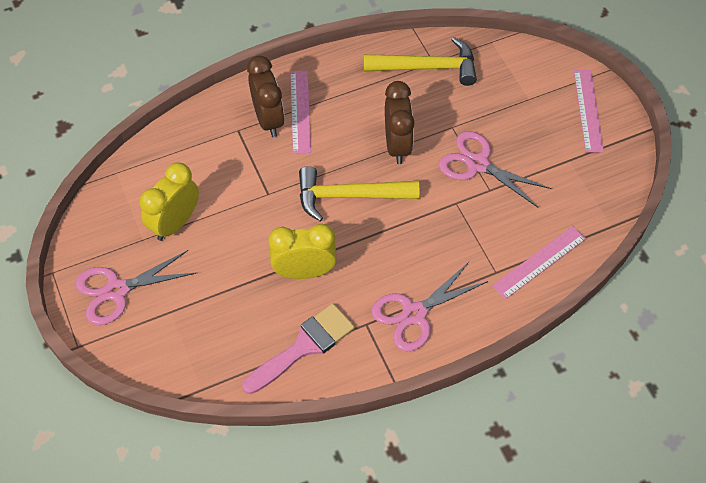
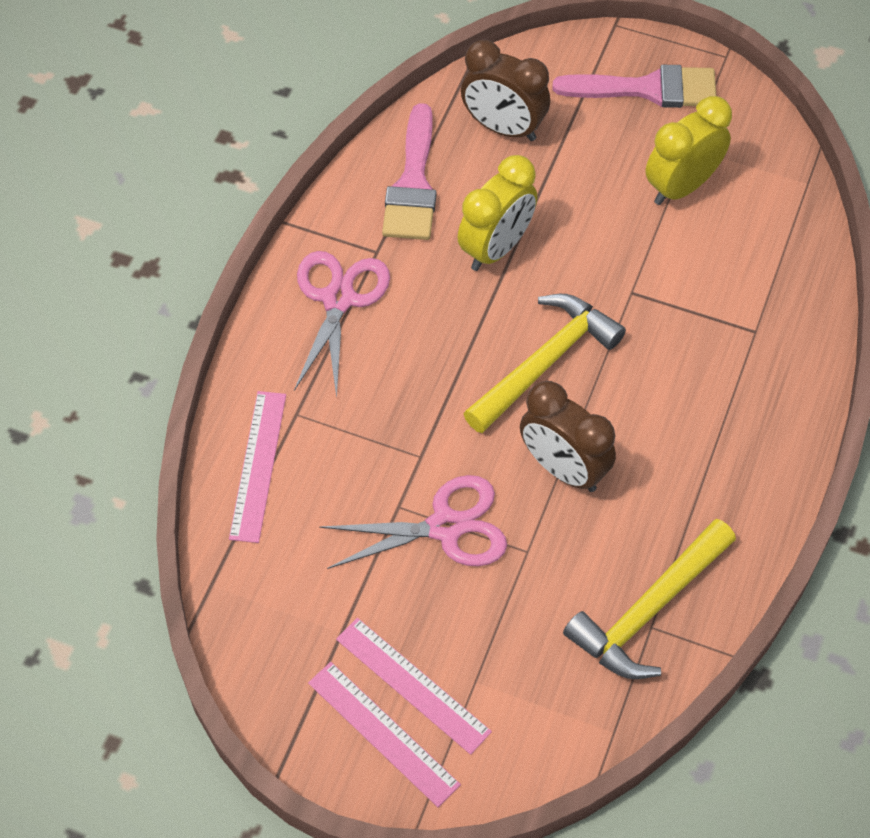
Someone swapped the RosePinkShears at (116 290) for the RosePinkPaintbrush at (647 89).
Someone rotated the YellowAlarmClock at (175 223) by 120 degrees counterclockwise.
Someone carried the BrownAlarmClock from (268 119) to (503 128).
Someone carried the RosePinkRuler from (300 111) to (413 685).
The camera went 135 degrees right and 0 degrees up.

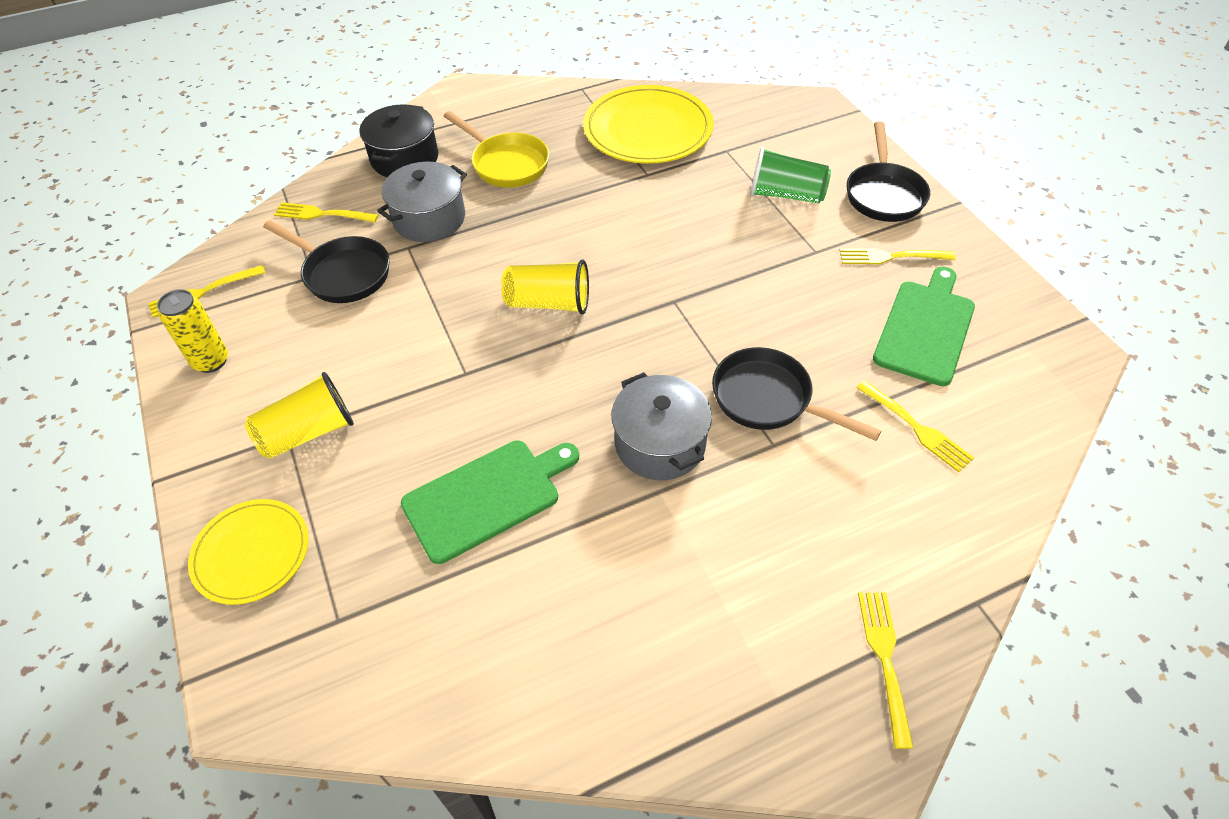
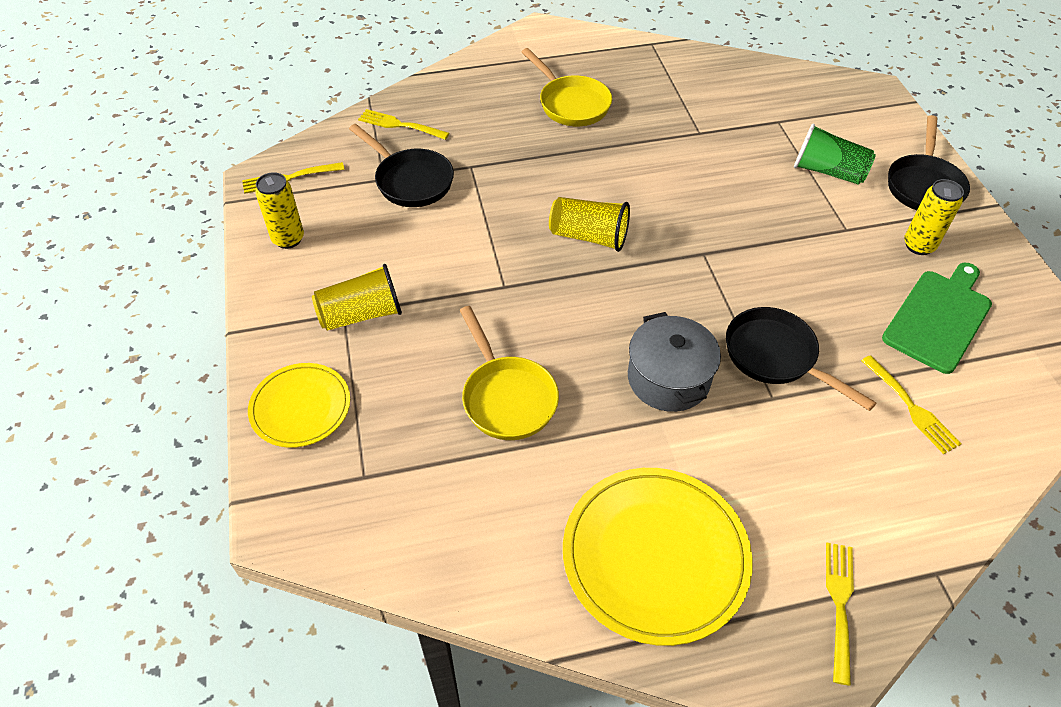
Someone took away the JetBlackStockpot at (405 158).
Someone took away the AshGreyStockpot at (429 219).
Someone swapped the EmeraldChoppingBoard at (487 497) for the YellowFryingPan at (507 397).
Someone carried the YellowDinnerPlate from (648 129) to (655 556).
Someone swapped the YellowTableFork at (891 257) for the YellowCan at (919 245).
The camera went 10 degrees right and 0 degrees up.

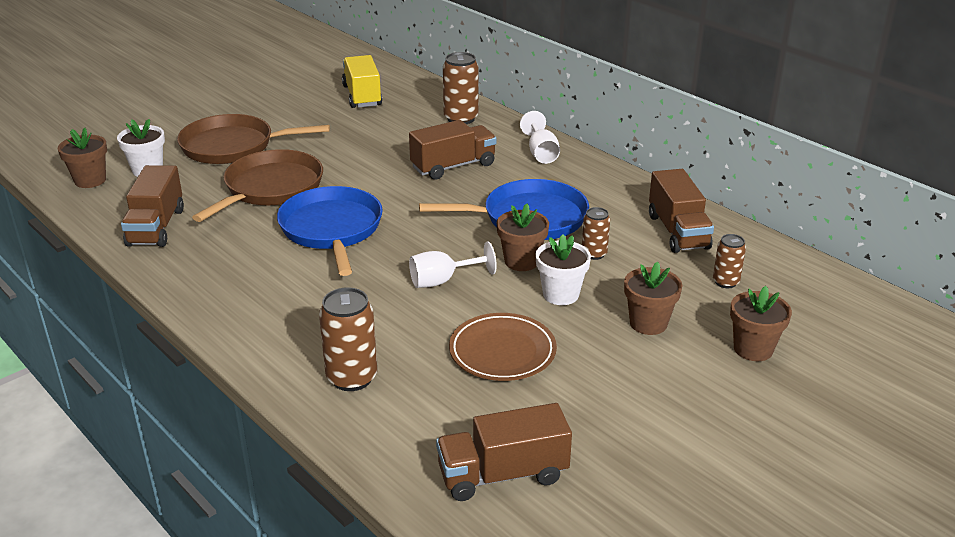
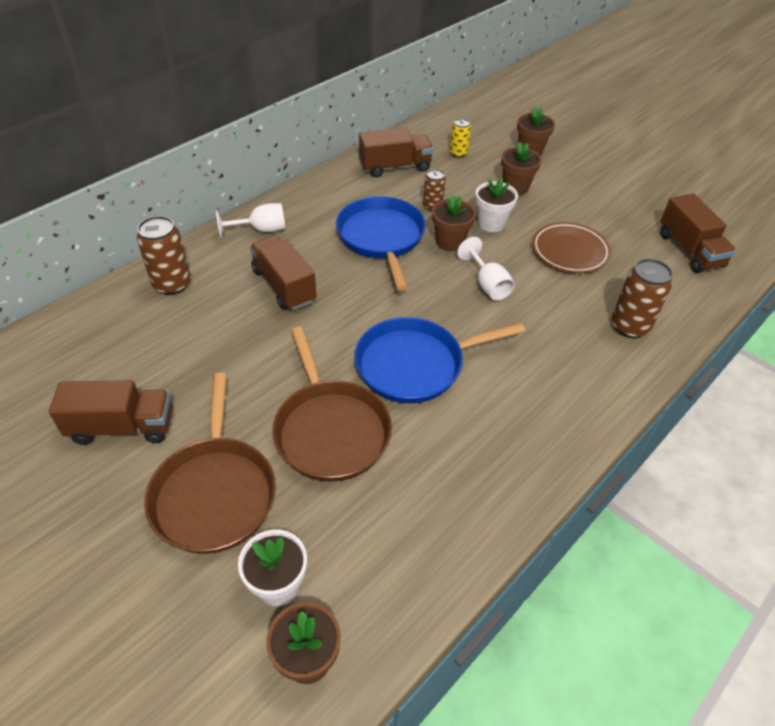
Someone carried the BrownTruck from (156 227) to (122 427).
Someone rotated the BrownFryingPan at (271 188) by 135 degrees counterclockwise.
Someone took away the YellowTruck at (362 96).
Someone repainted the BrownCan at (725 282), which became the YellowCan at (458 153).
The camera went 95 degrees left and 15 degrees up.

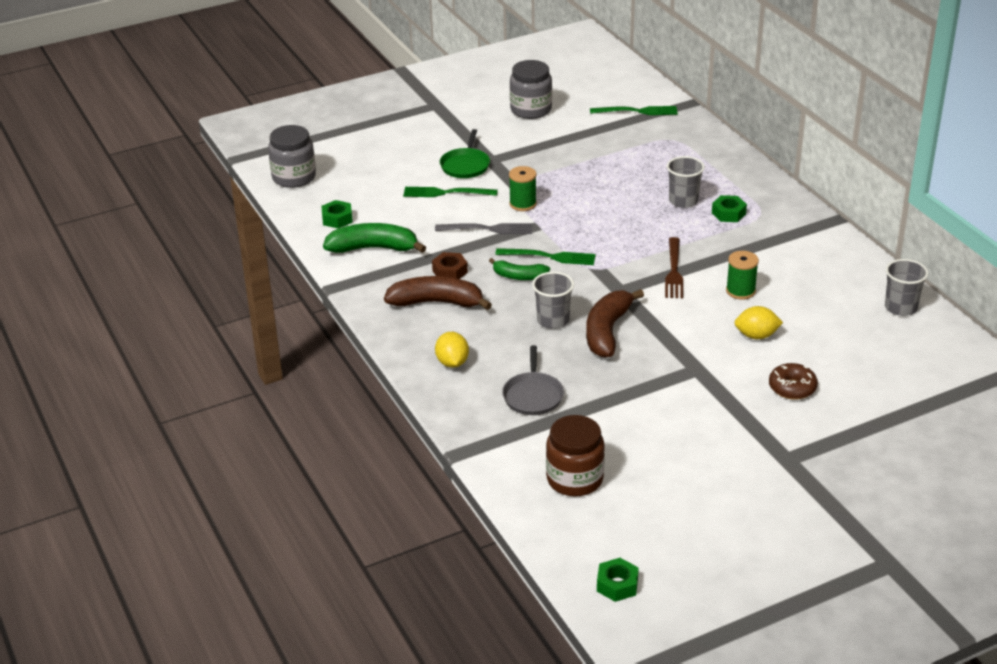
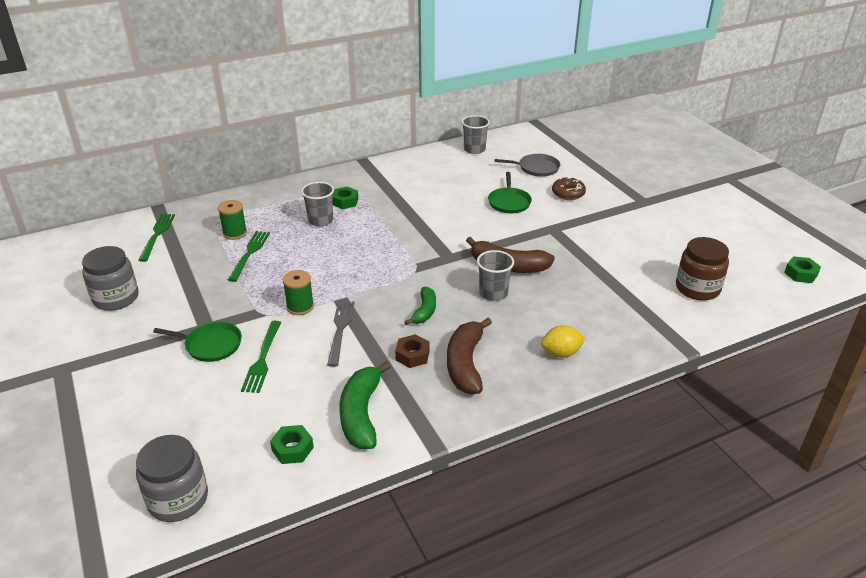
Someone carried the EmeraldTableFork from (550 257) to (249 253).
Someone carried the AshGreyFryingPan from (533 395) to (536 168).
Someone took away the BrownTableFork at (674 271).
Someone carried the EmeraldBobbin from (740 291) to (235 233).
Someone swapped the YellowLemon at (756 336) for the EmeraldFryingPan at (509 202).
The camera went 90 degrees left and 0 degrees up.

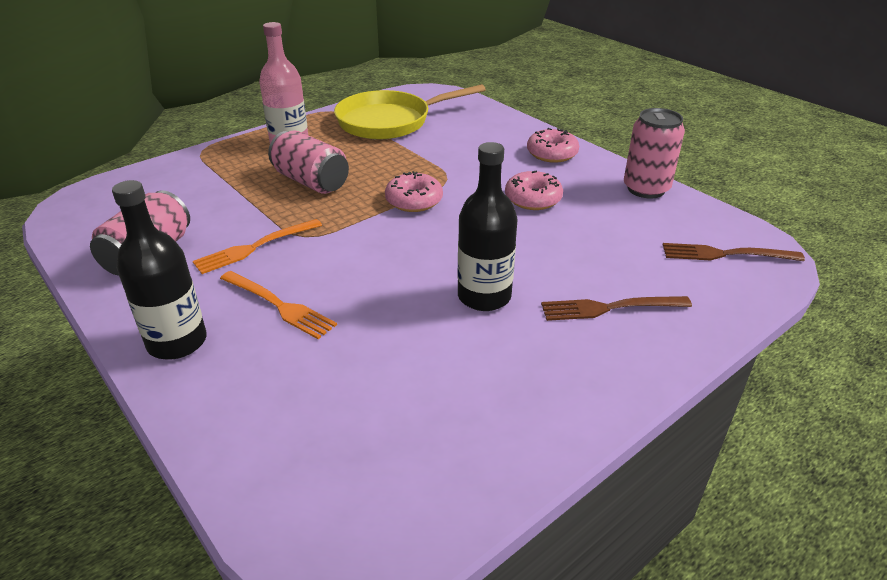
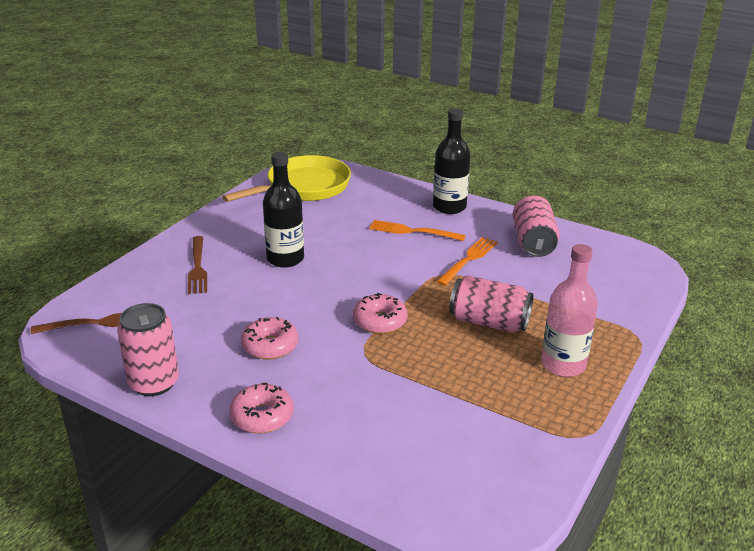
Someone carried the YellowFryingPan from (389 121) to (304 187).
Someone rotated the BrownTableFork at (610 308) by 105 degrees clockwise.
The camera went 160 degrees right and 5 degrees down.

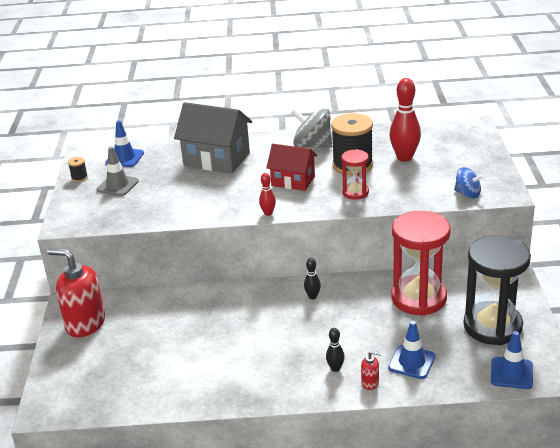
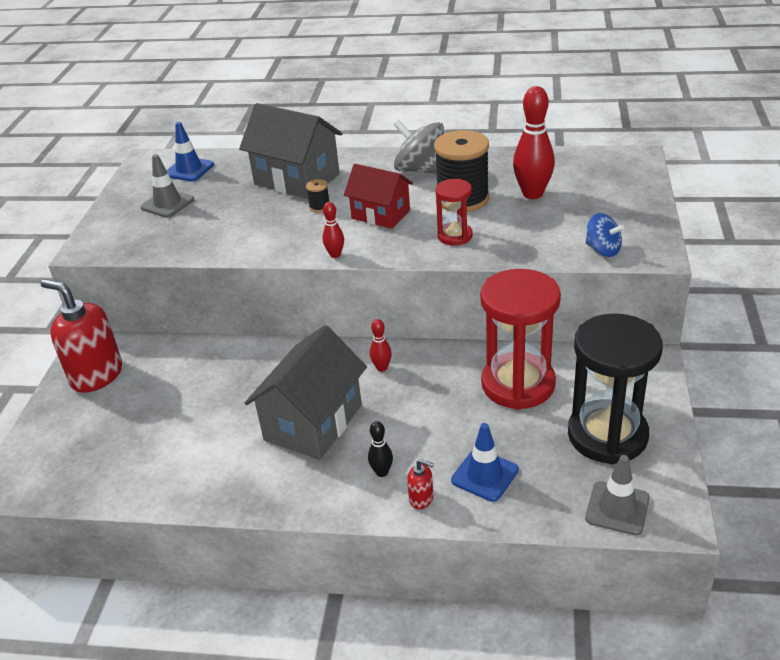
Someone carried the JetBlackBobbin from (79 177) to (319 207).
Someone repainted the JetBlackBowlingPin at (312 296), which became the RedBowlingPin at (382 368).
Someone repainted the RoyalBlueSafetyCone at (511 373), which became the AshGreySafetyCone at (617 508).
Someone put down the AshGreyCottage at (313 422).
The camera went 10 degrees right and 5 degrees up.

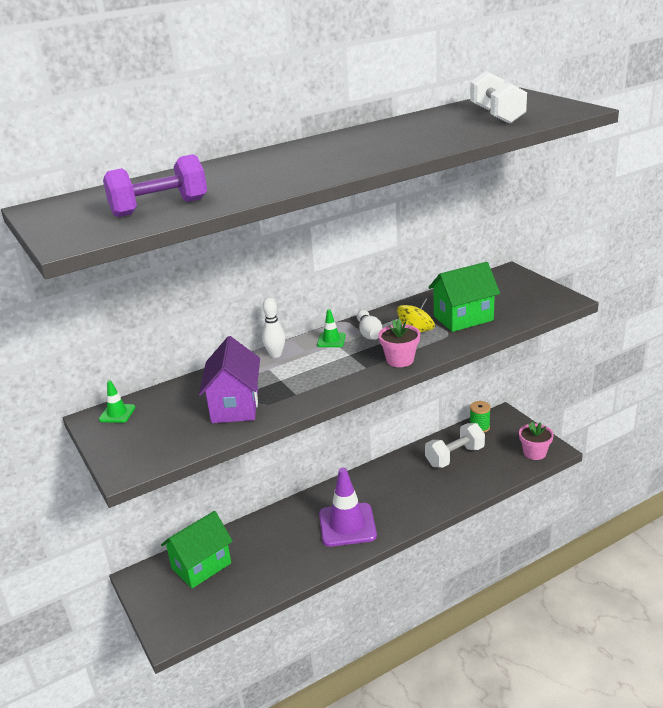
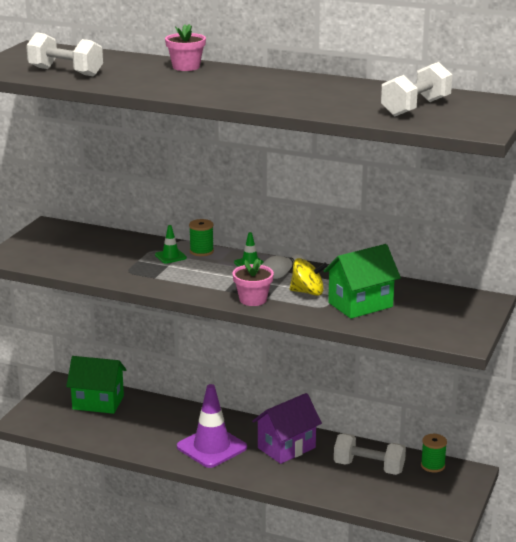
Someone carried the EmeraldSafetyCone from (117 413) to (170 256).
Someone repainted the PurpleFreeWeight at (159 208), which became the SnowWhiteFreeWeight at (65 72).
Someone carried the PurpleCottage from (235 406) to (286 448).
Someone swapped the SnowWhiteBowlingPin at (275 354) for the EmeraldBobbin at (201 251).
Someone rotated the EmeraldCottage at (463 318) by 60 degrees counterclockwise.
Someone carried the RosePinkPlantPot from (534 453) to (186 67).
The camera went 50 degrees right and 5 degrees down.

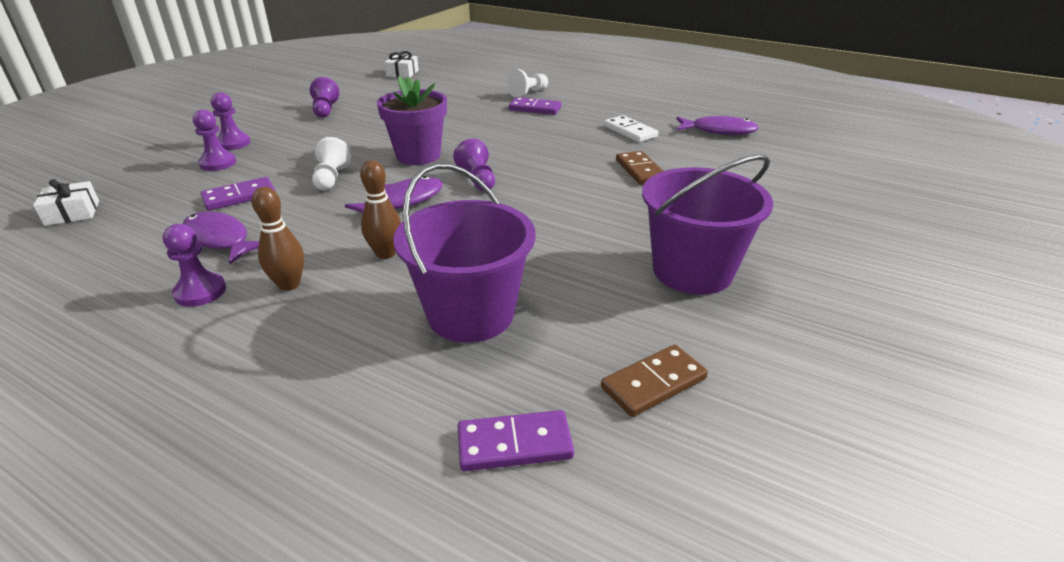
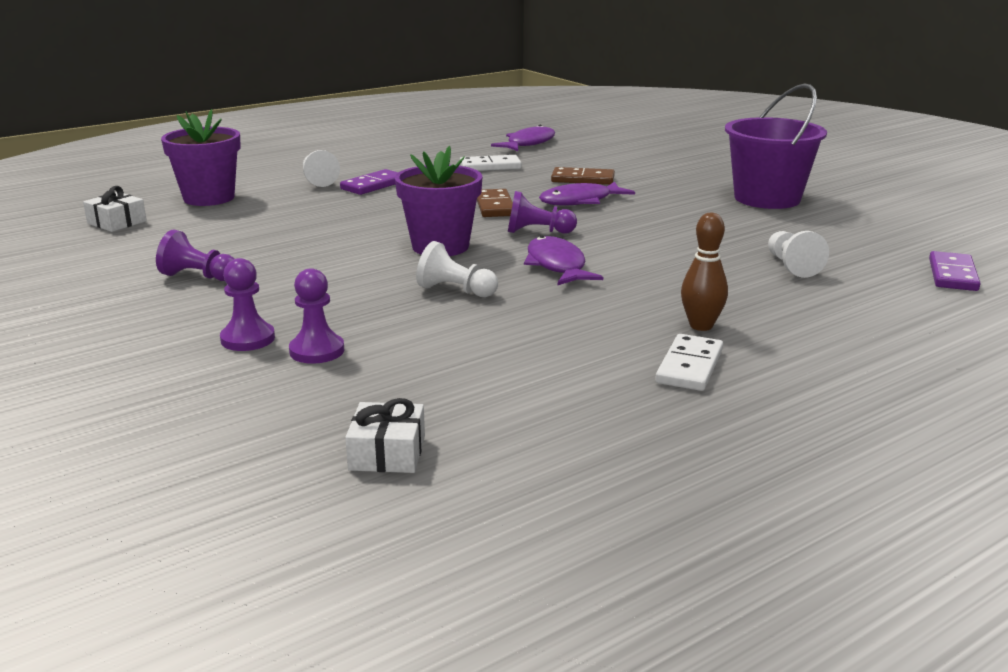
Someone swapped the PurpleGamePawn at (200 292) for the SnowWhiteDominoTile at (689 366).
Someone carried the PurpleToyFish from (219 240) to (580 201).
Someone took away the PurpleDominoTile at (239 197).
Someone took away the BrownBowlingPin at (385 253).
Someone swapped the PurpleSandBucket at (471 314) for the SnowWhiteGamePawn at (791 266).
Someone carried the BrownDominoTile from (653 383) to (494 206).
Someone put down the PurplePlantPot at (209 198).
The camera went 65 degrees left and 10 degrees down.

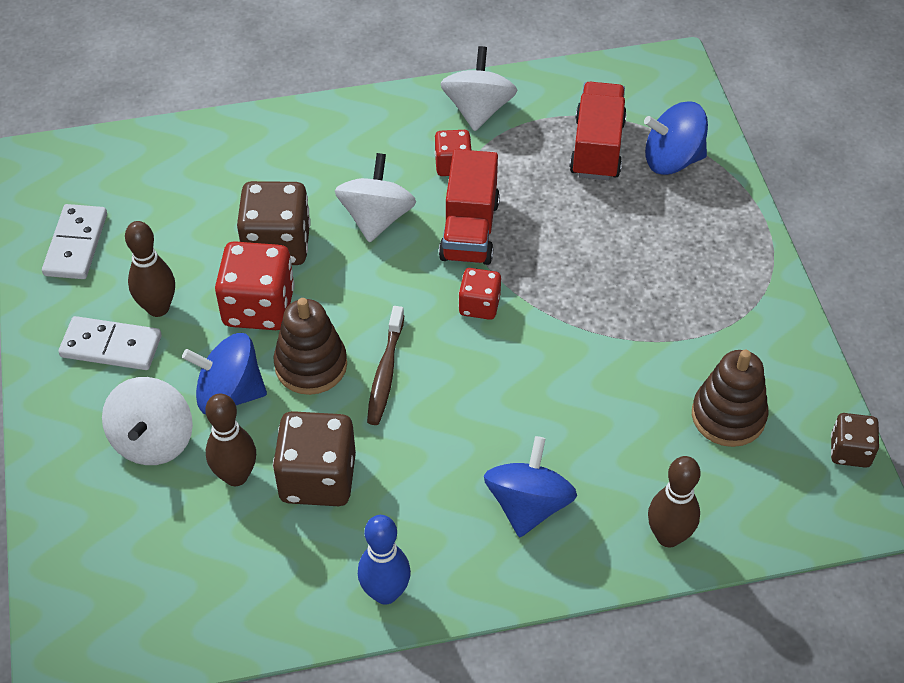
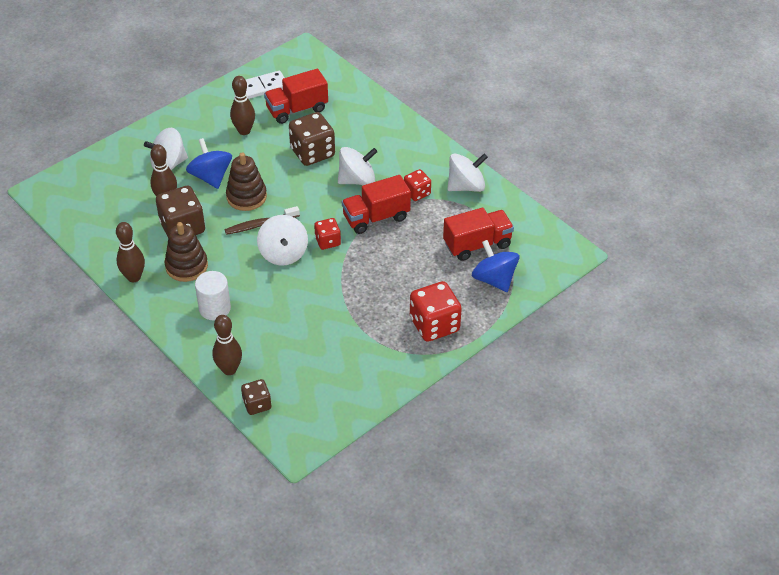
Someone took away the SnowWhiteDominoTile at (111 346).
Someone carried the RedDice from (259 307) to (434 325).
Someone repainted the RoyalBlueBowlingPin at (385 593), which became the BrownBowlingPin at (134 277).
Someone swapped the RoyalBlueSpinningTop at (528 505) for the SnowWhiteCylinder at (215 308).
Someone carried the BrownStackingToy from (728 416) to (186 266).
Someone carried the BrownDice from (850 451) to (257 404).
Someone put down the SnowWhiteSpinningTop at (283 253).
Someone put down the RedTruck at (297 109).
The camera went 60 degrees right and 5 degrees down.

